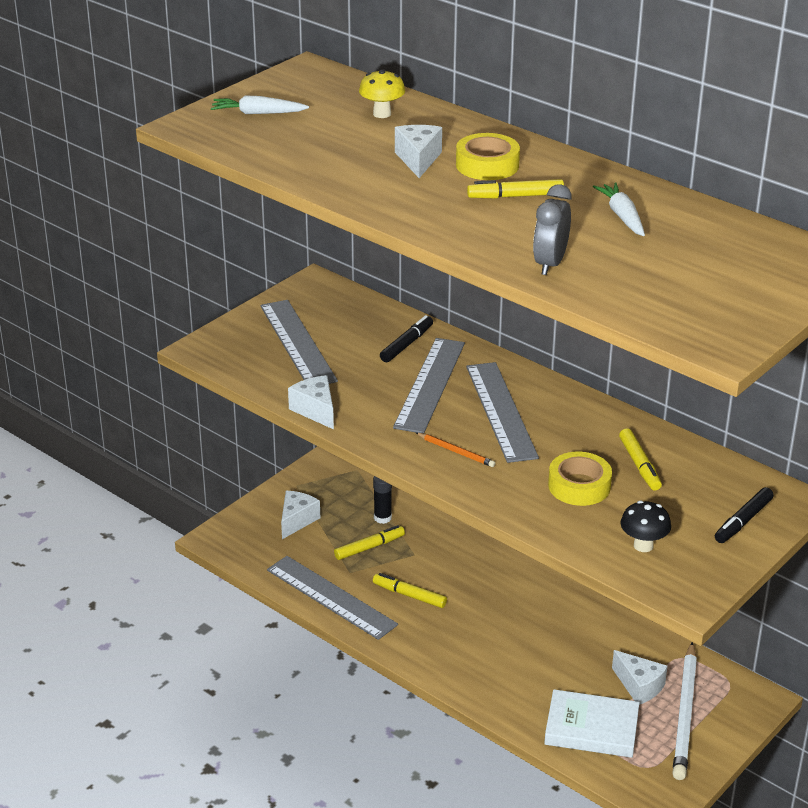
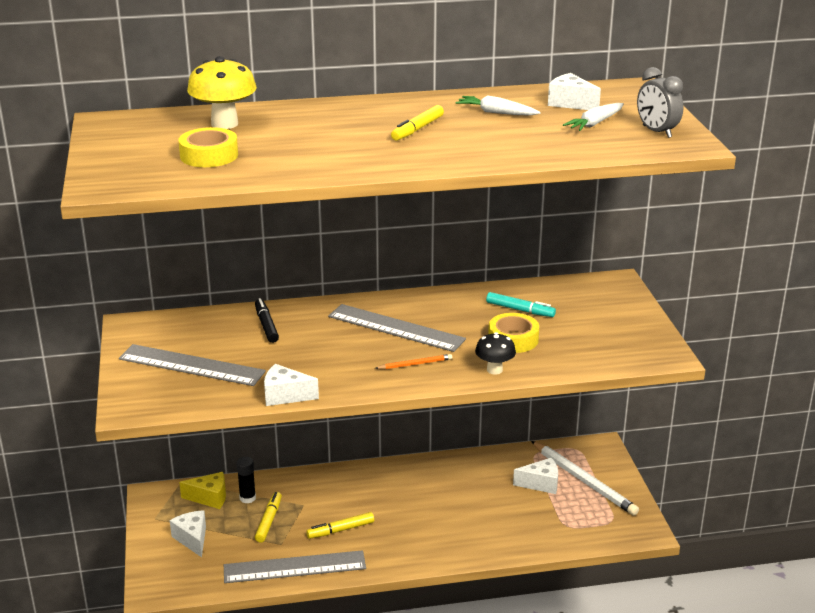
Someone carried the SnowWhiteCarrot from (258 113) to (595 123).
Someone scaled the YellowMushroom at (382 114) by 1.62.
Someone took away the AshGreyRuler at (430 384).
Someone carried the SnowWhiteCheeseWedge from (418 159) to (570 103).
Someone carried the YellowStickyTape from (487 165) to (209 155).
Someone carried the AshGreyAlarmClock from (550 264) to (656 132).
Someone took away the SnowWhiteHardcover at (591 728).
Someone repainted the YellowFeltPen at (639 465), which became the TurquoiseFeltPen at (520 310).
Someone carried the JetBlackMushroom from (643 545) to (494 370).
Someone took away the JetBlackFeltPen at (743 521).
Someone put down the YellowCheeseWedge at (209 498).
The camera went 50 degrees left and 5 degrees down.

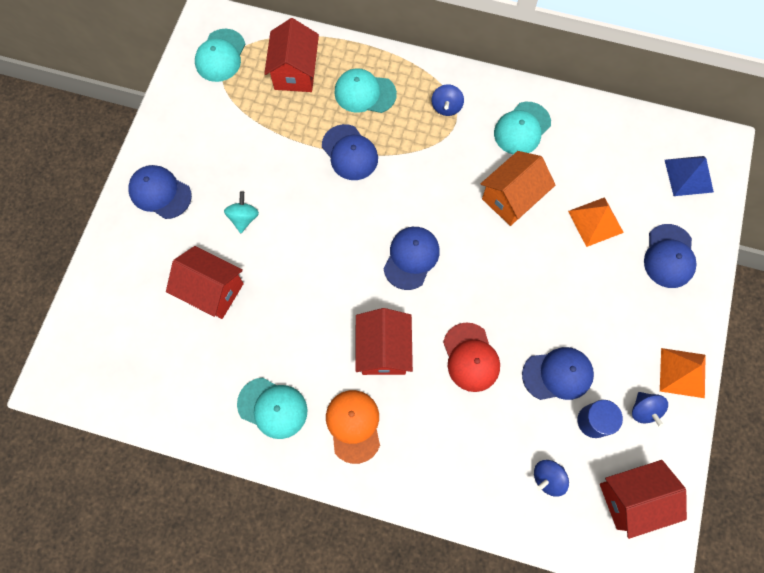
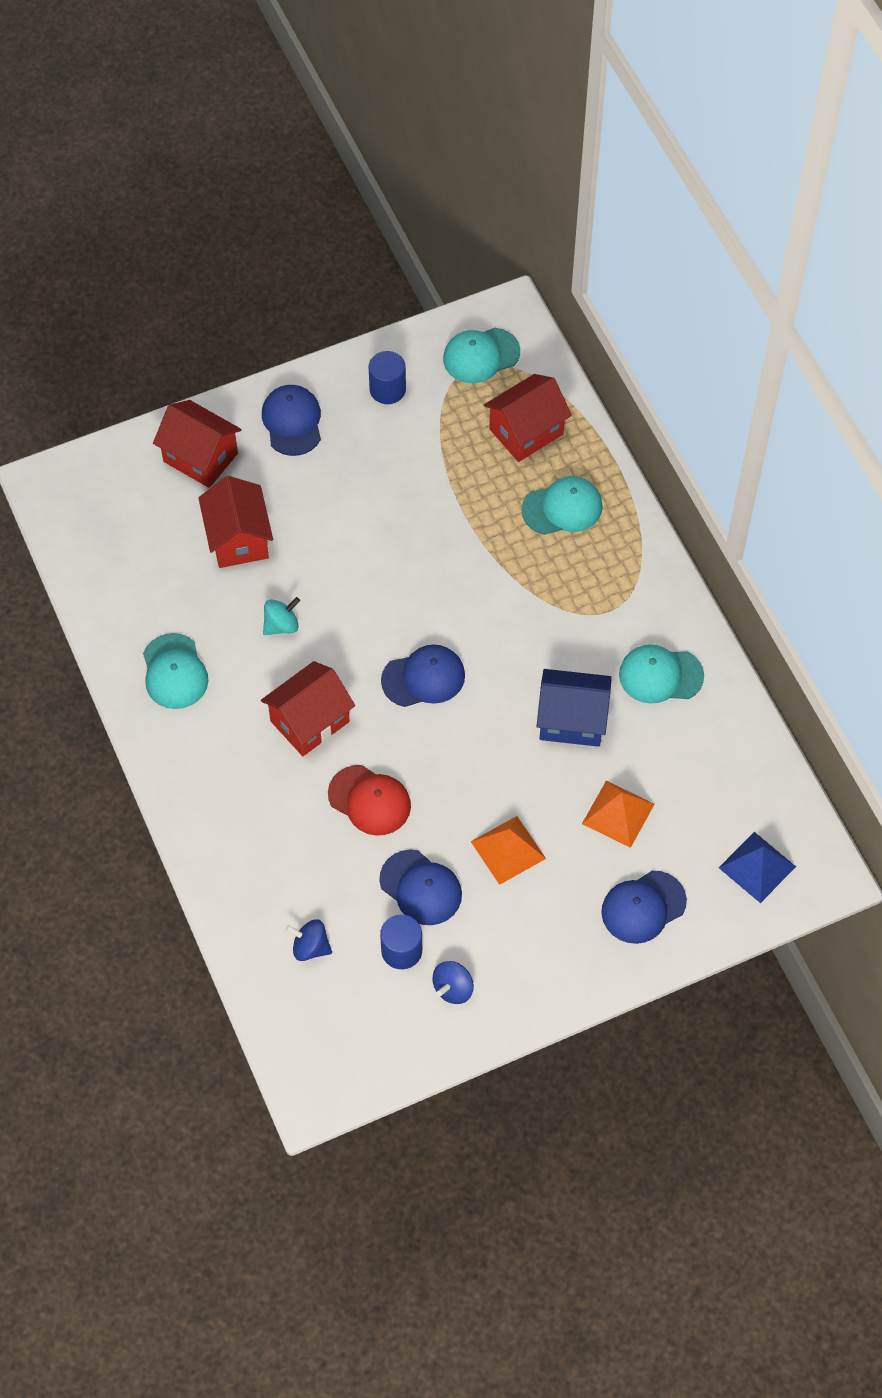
Someone carried the TurquoiseSpinningTop from (244 218) to (281 625).
Someone took away the RoyalBluePeakedCap at (350 152).
Someone took away the OrangeColouredPeakedCap at (353 425).
Someone rotated the TurquoisePeakedCap at (365 93) by 105 degrees clockwise.
Someone took away the RoyalBlueSpinningTop at (446 107).
Someone rotated the RedPeakedCap at (471 357) by 90 degrees counterclockwise.
Someone repainted the OrangeColouredCottage at (511 198), which became the RoyalBlueCottage at (572 720).
Someone carried the RedCottage from (632 498) to (200 457).
Someone carried the OrangeColouredSolidPyramid from (682 373) to (508 850).
Someone put down the RoyalBlueCylinder at (387 389).
The camera went 50 degrees right and 10 degrees down.

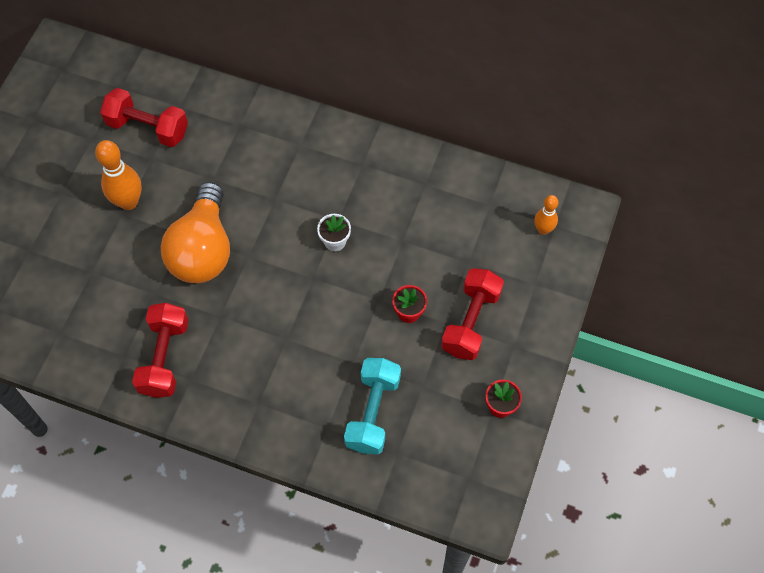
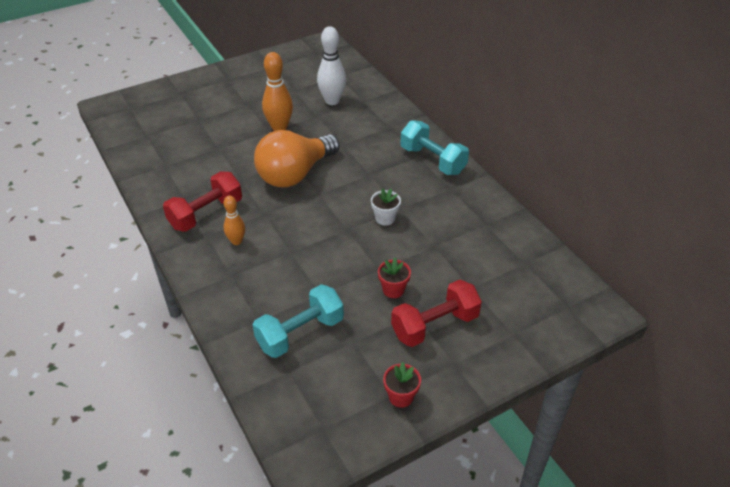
Someone swapped the RedFreeWeight at (148 128) for the SnowWhiteBowlingPin at (332 101).
Someone carried the OrangeColouredBowlingPin from (543 229) to (236 241).
Someone put down the TurquoiseFreeWeight at (432 160).
The camera went 40 degrees right and 20 degrees down.

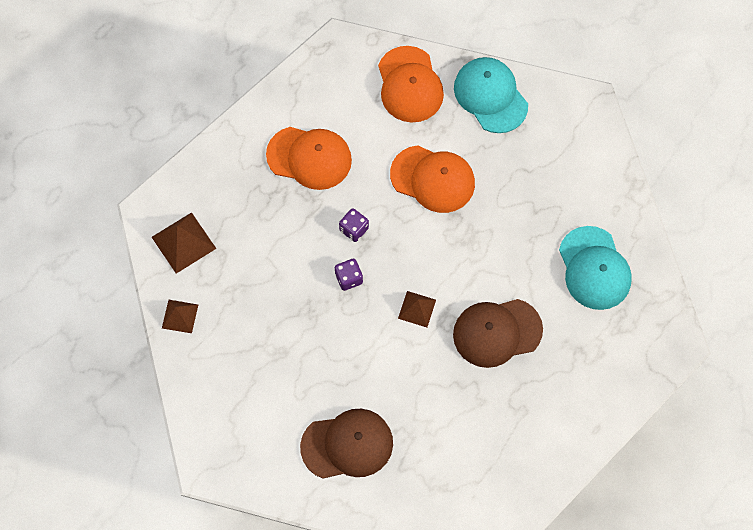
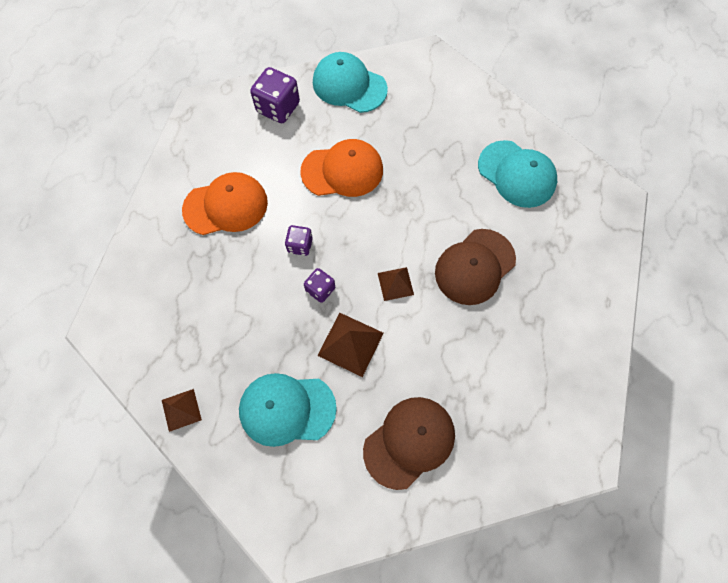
Someone carried the BrownSolidPyramid from (184 242) to (350 344).
Someone swapped the OrangeColouredPeakedCap at (409 85) for the PurpleDice at (278 108).
Someone put down the TurquoisePeakedCap at (287 409).
The camera went 30 degrees left and 0 degrees up.

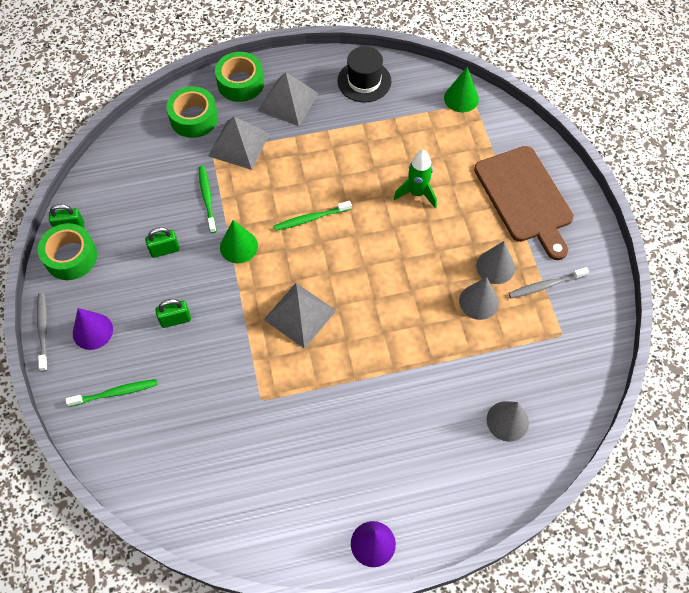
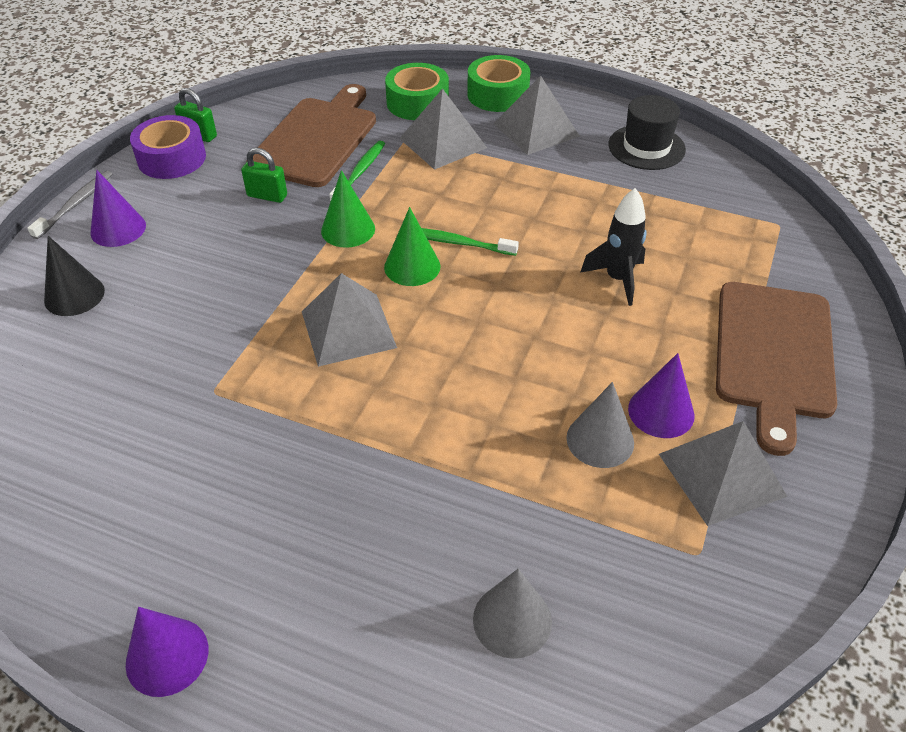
Someone repainted the EmeraldStickyTape at (71 257), which became the PurpleStickyTape at (172 158).
Someone swapped the EmeraldToothBrush at (116 393) for the JetBlackConeShape at (74 295).
Someone took away the EmeraldSmallLock at (175 320).
Someone repainted the EmeraldRocket at (417 193), which became the JetBlackRocket at (617 279).
Someone carried the EmeraldConeShape from (461 98) to (412 266).
Someone repainted the AshGreyConeShape at (495 267), which became the PurpleConeShape at (661 412).
Someone swapped the AshGreyToothBrush at (545 285) for the AshGreySolidPyramid at (722 474).
Someone put down the BrownChoppingBoard at (316 139).
The camera went 35 degrees right and 15 degrees down.

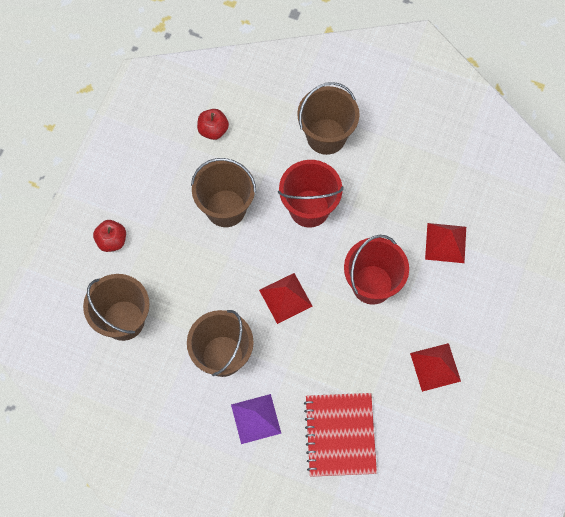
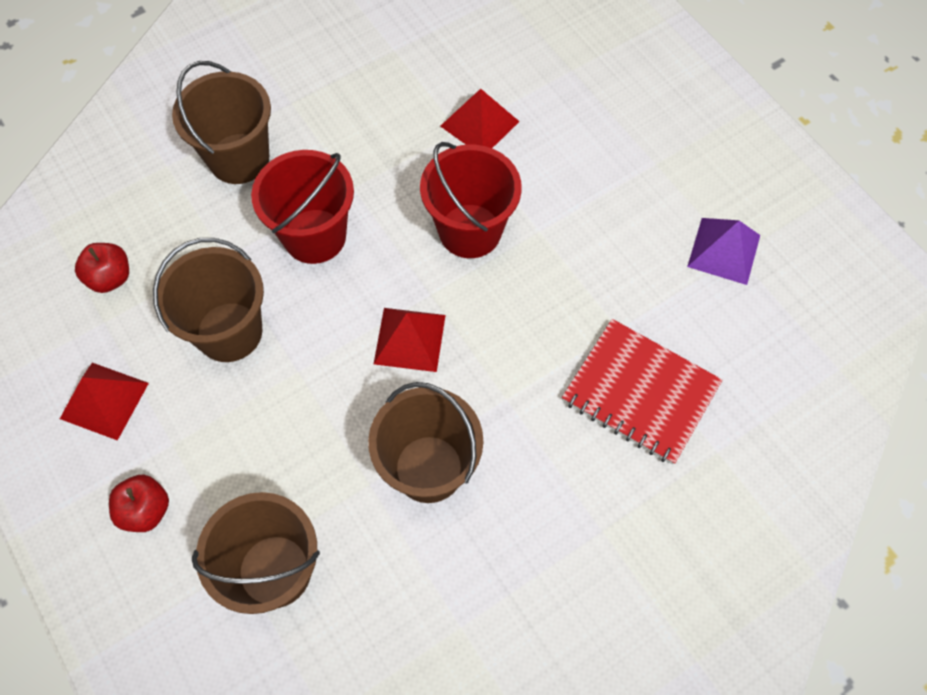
Someone carried the PurpleSolidPyramid from (256 418) to (723 250).
Someone carried the RedSolidPyramid from (435 367) to (104 400).
The camera went 55 degrees left and 5 degrees down.

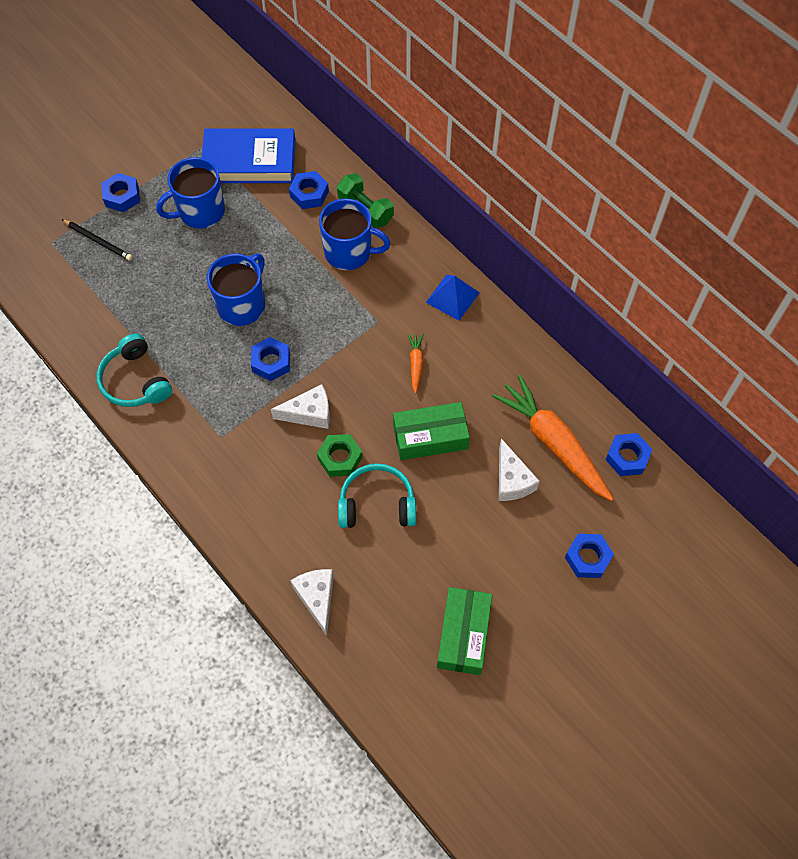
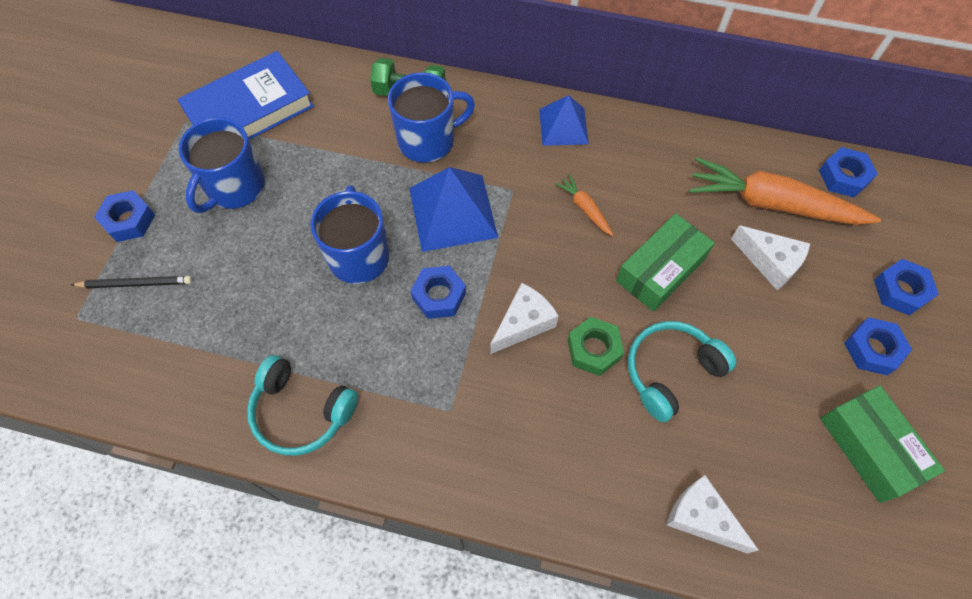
Someone carried the RoyalBlueNut from (309 194) to (872 349).
Someone put down the RoyalBlueSolidPyramid at (453 212).
The camera went 35 degrees left and 0 degrees up.

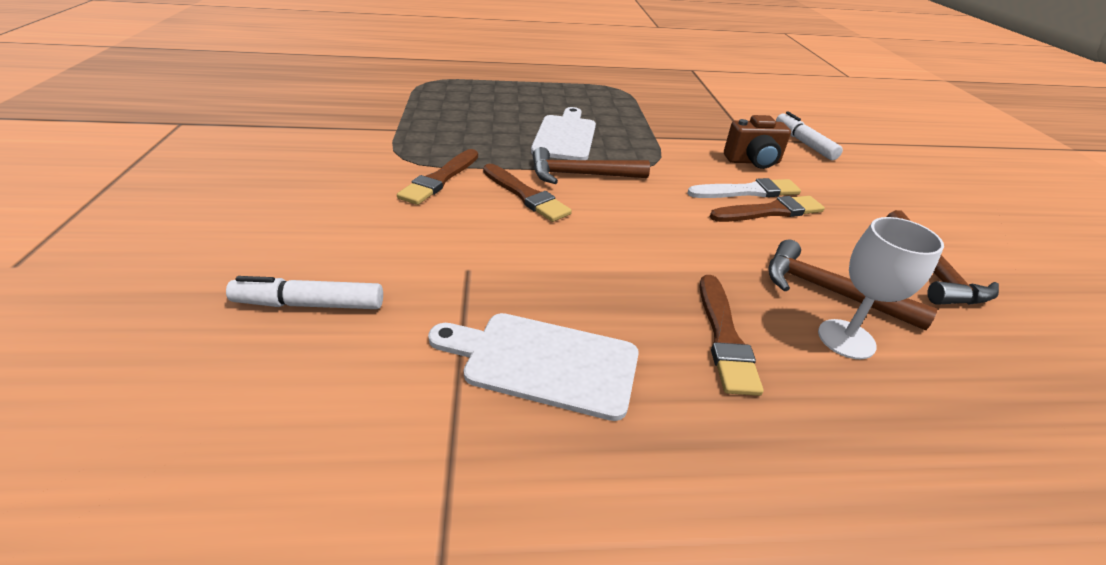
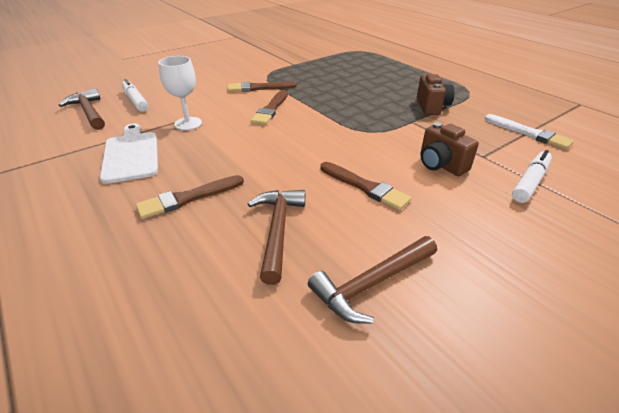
Someone took away the SnowWhiteChoppingBoard at (565 136).
Someone carried the BrownHammer from (580 175) to (89 112).
Someone carried the SnowWhitePaintbrush from (747 191) to (529 133).
Someone carried the SnowWhiteChalice from (846 339) to (188 123).
Someone put down the BrownCompactCamera at (431 107).
The camera went 60 degrees right and 0 degrees up.

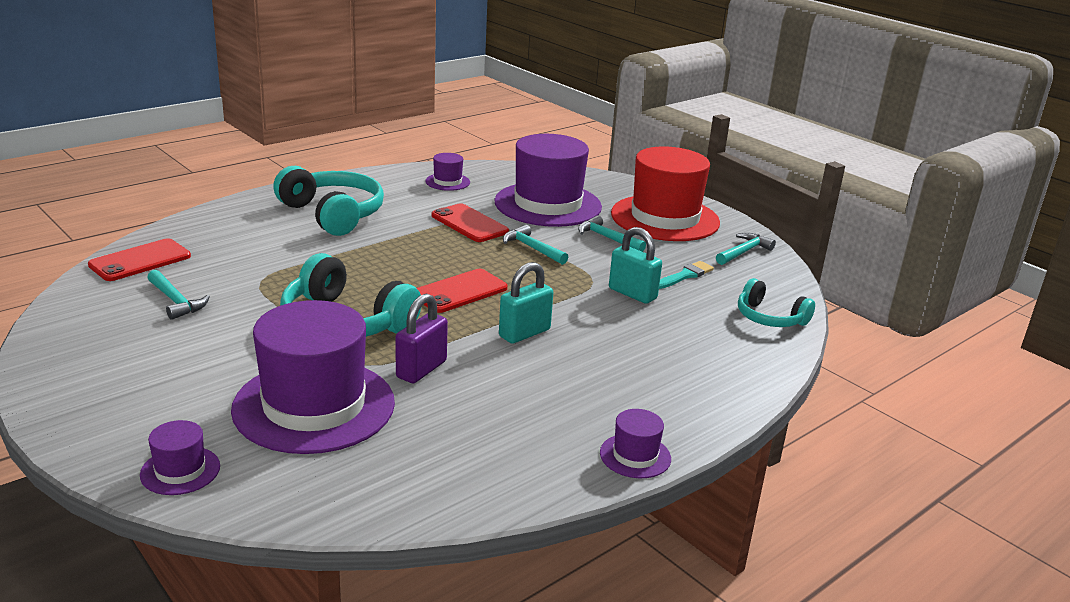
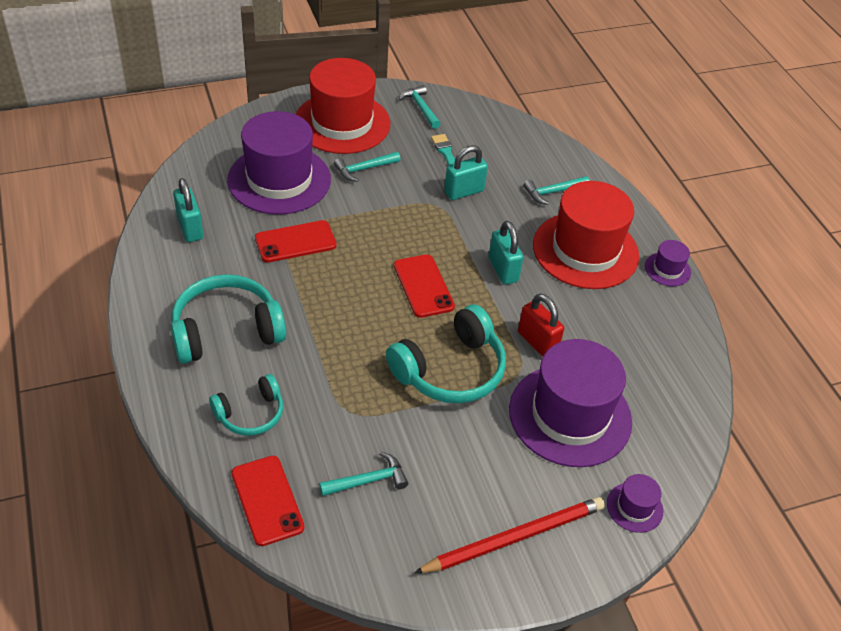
Someone repainted the PurpleSmallLock at (421 369), which became the RedSmallLock at (537 342).
Someone swapped the PurpleHat at (447 182) for the TurquoiseSmallLock at (190 228).
Someone carried the TurquoiseHammer from (532 248) to (552 192).
Someone carried the TurquoiseHeadset from (770 318) to (250 413).
Someone put down the RedWoodenPencil at (515 537).
Someone put down the RedHat at (585 250).
The camera went 70 degrees left and 20 degrees up.

